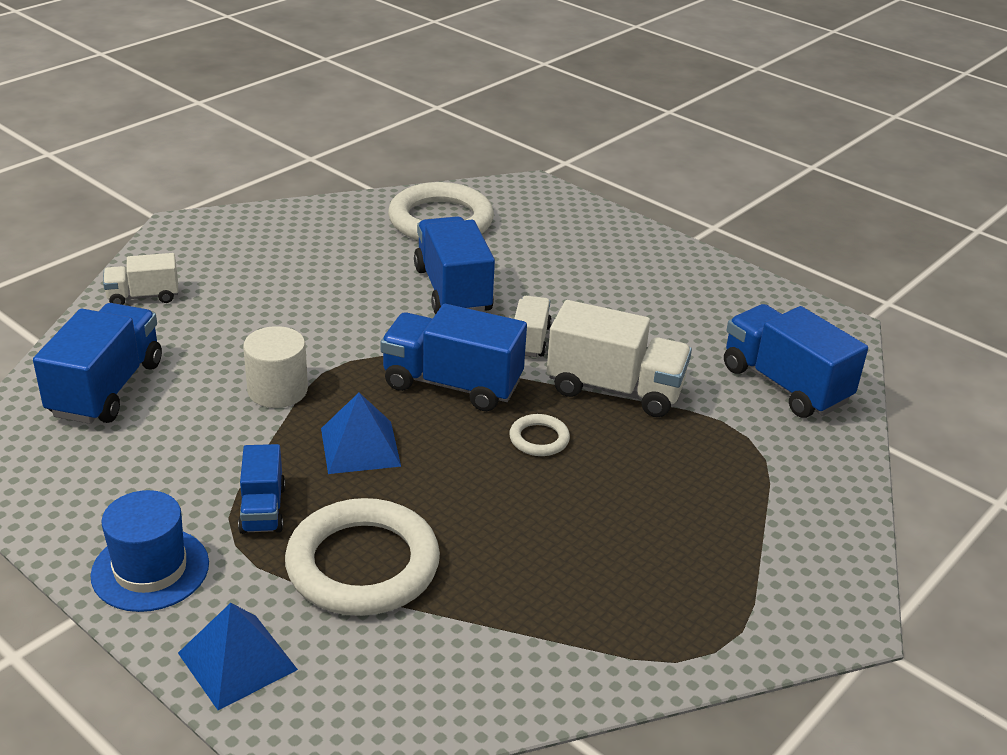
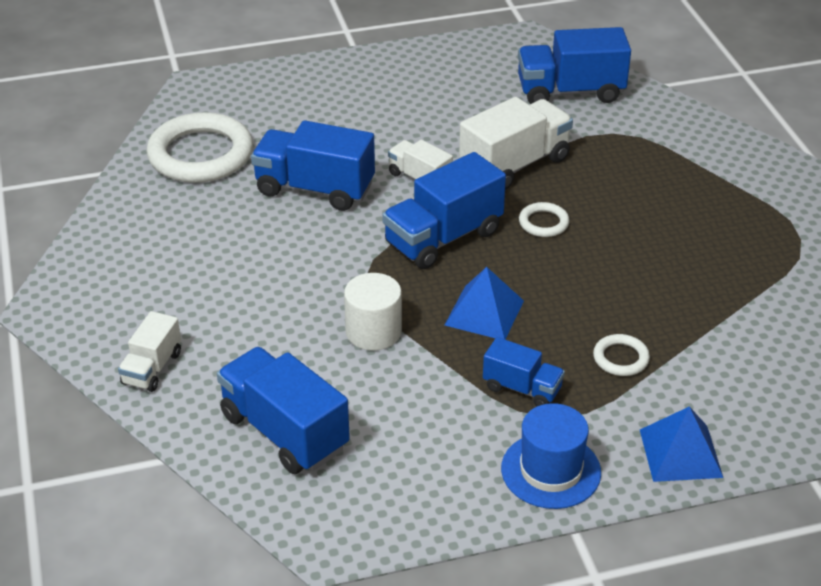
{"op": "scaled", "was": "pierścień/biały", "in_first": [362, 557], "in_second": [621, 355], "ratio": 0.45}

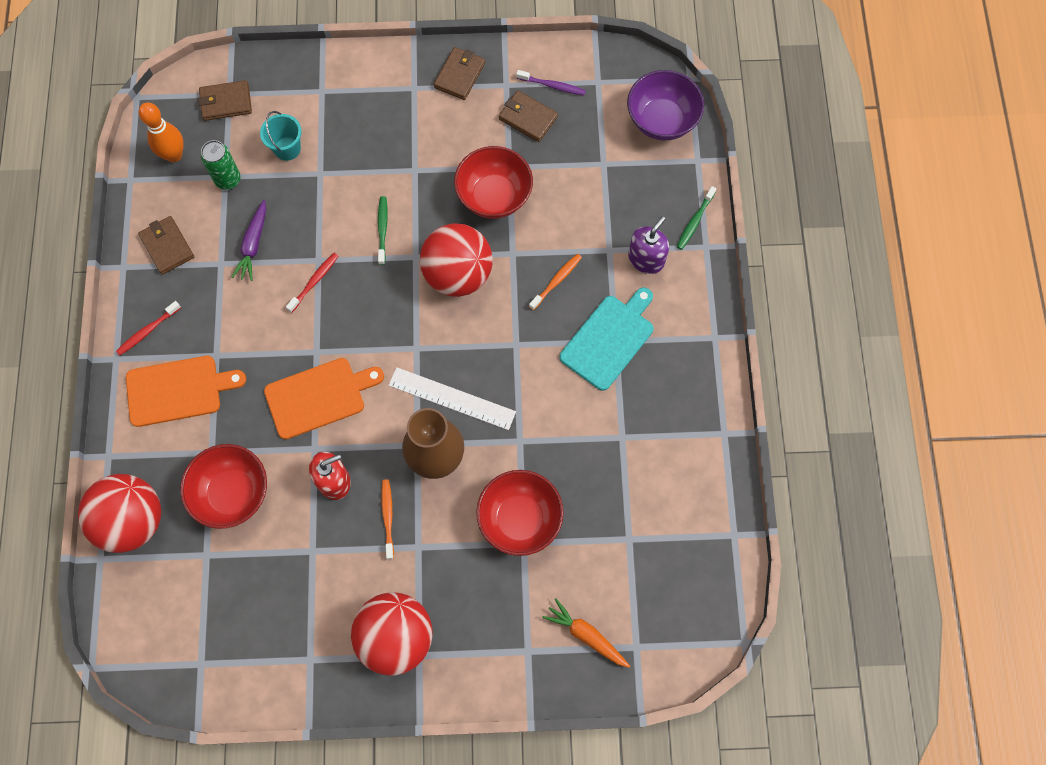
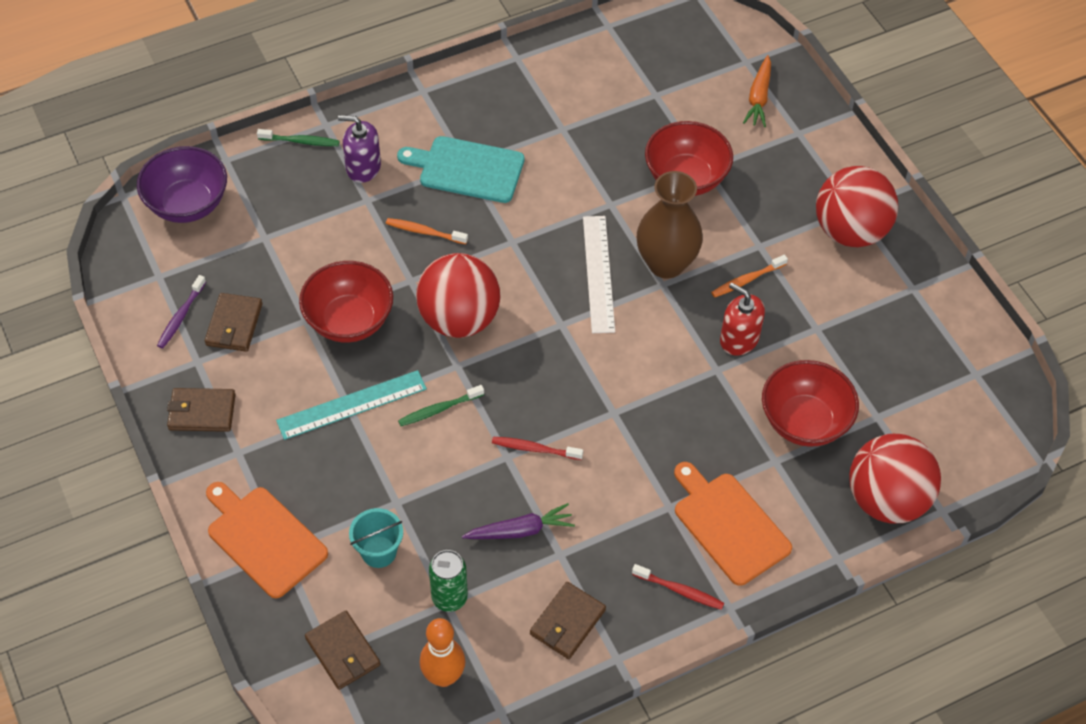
{"op": "rotated", "was": "szczoteczka do zębów/fioletowy", "in_first": [551, 83], "in_second": [181, 311], "clockwise": -150}
{"op": "shifted", "was": "deska do krojenia/pomarańczowy", "in_first": [324, 398], "in_second": [267, 540]}
{"op": "new", "now": "linijka/turkusowy", "in_second": [351, 405]}

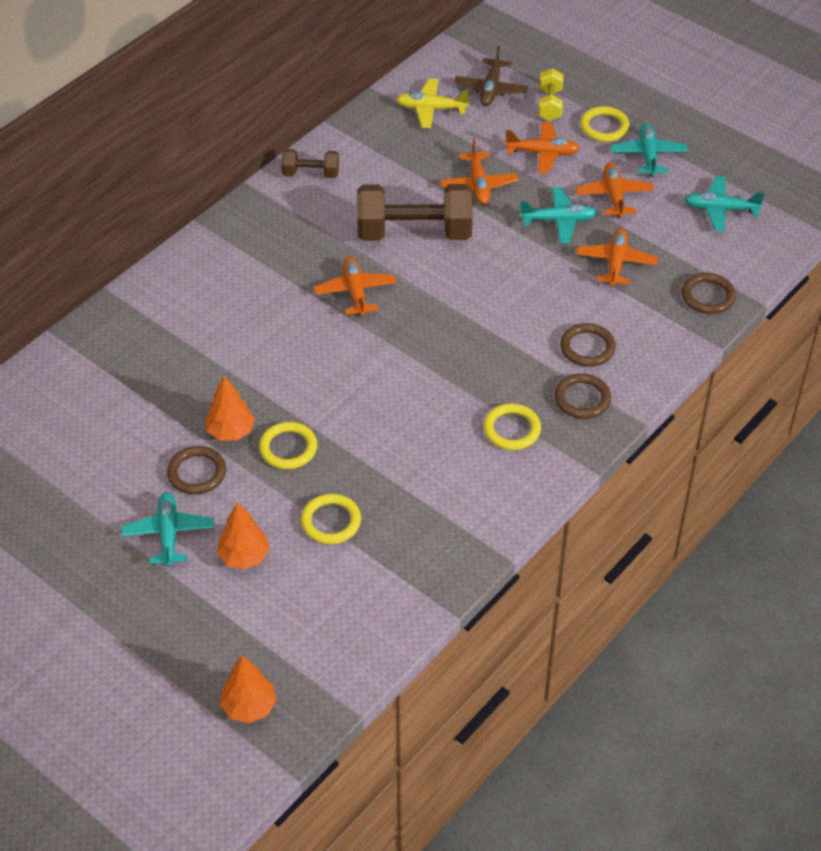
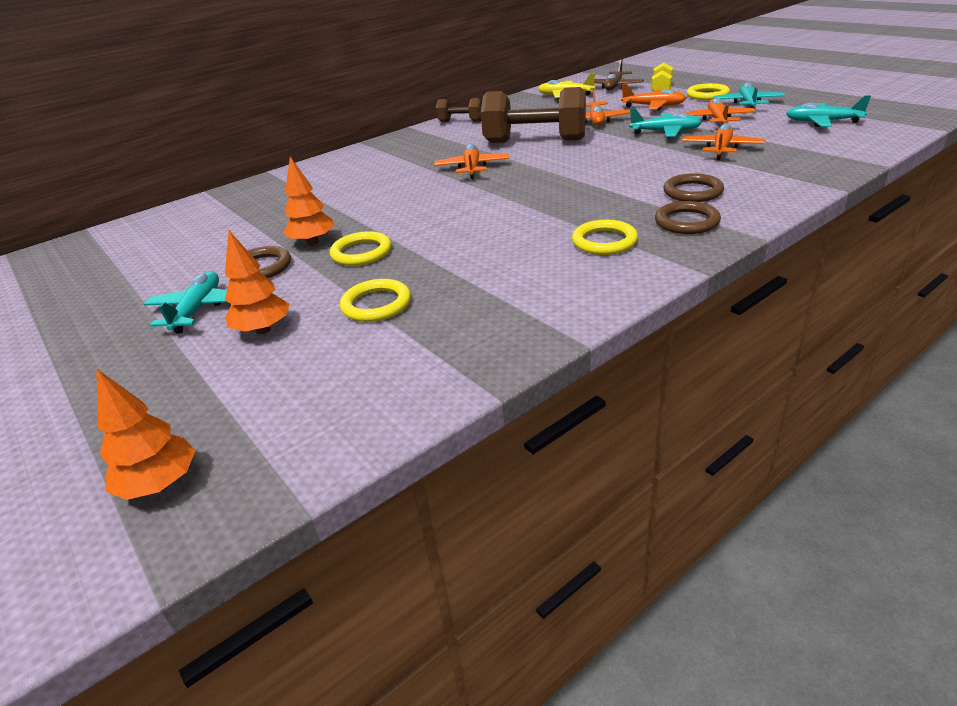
{"op": "gone", "was": "pierścień/brązowy", "in_first": [709, 293]}

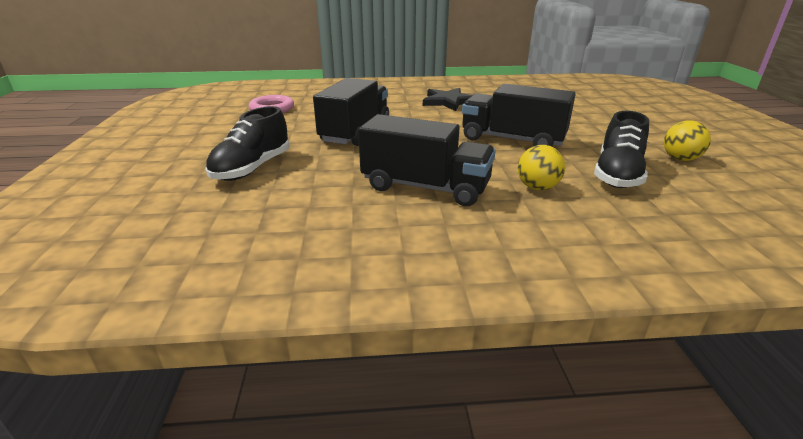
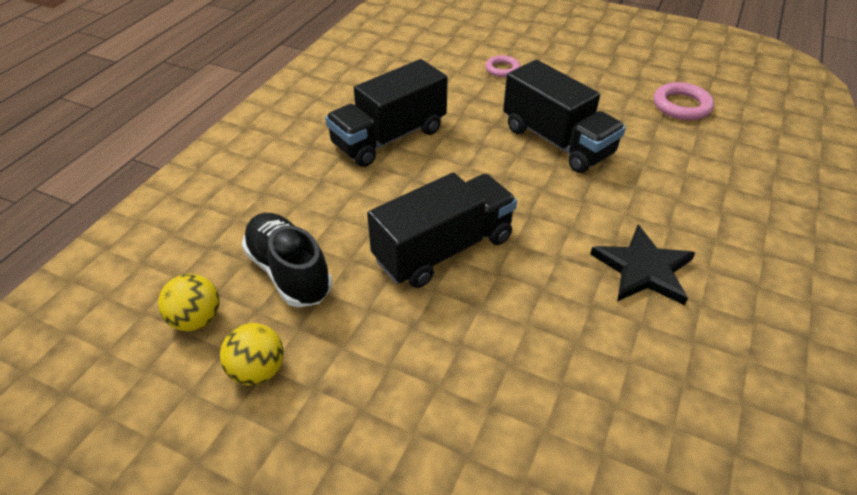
{"op": "shifted", "was": "piłka/żółty", "in_first": [541, 167], "in_second": [189, 302]}
{"op": "swapped", "was": "but/czarny", "now": "pierścień/różowy", "in_first": [248, 143], "in_second": [502, 66]}

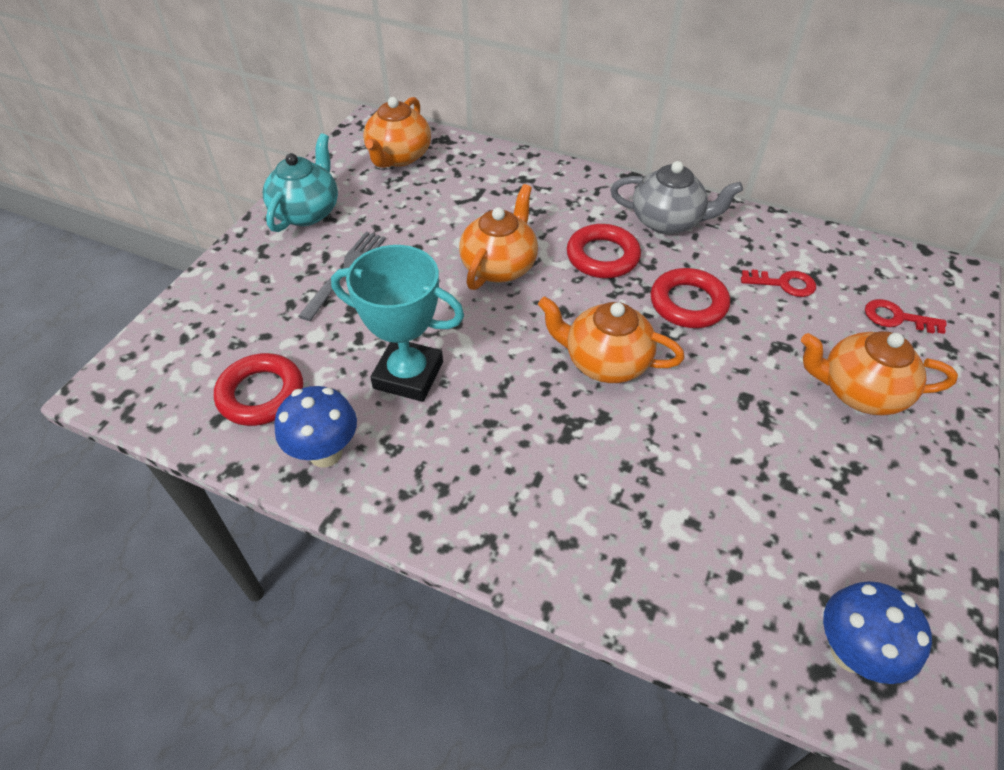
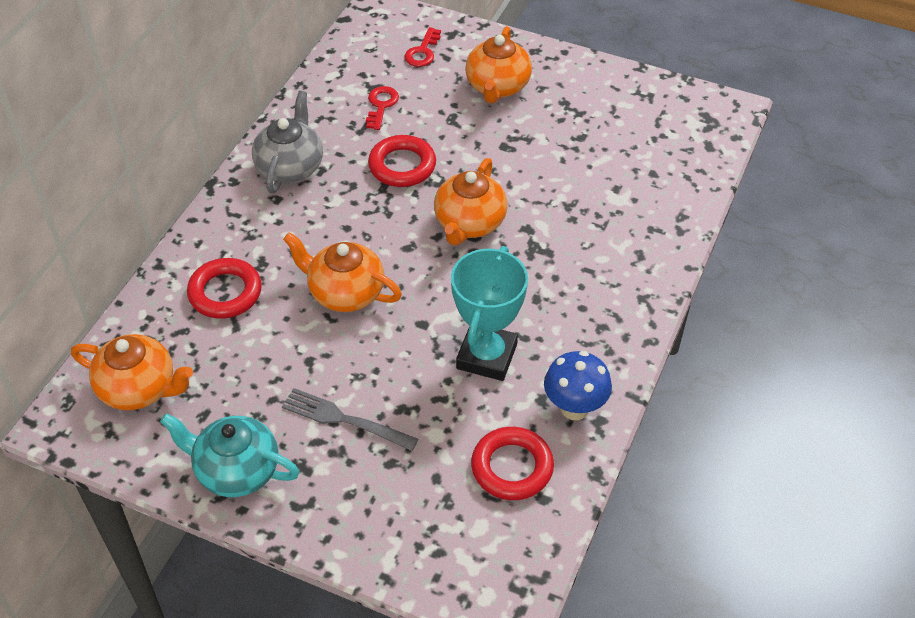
{"op": "shifted", "was": "pierścień/czerwony", "in_first": [604, 251], "in_second": [224, 288]}
{"op": "gone", "was": "grzyb/niebieski", "in_first": [877, 632]}

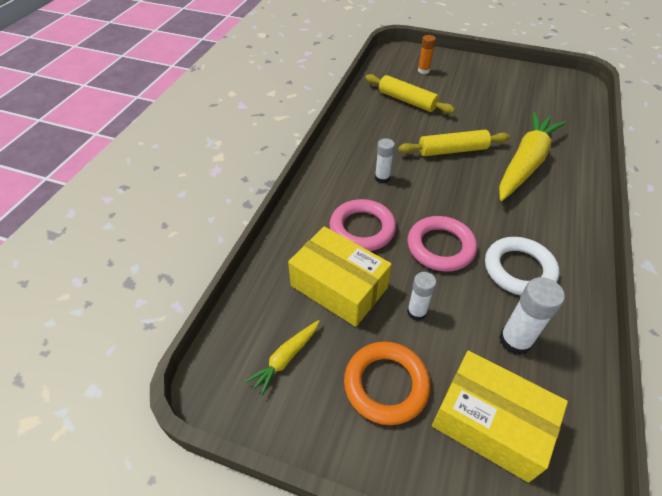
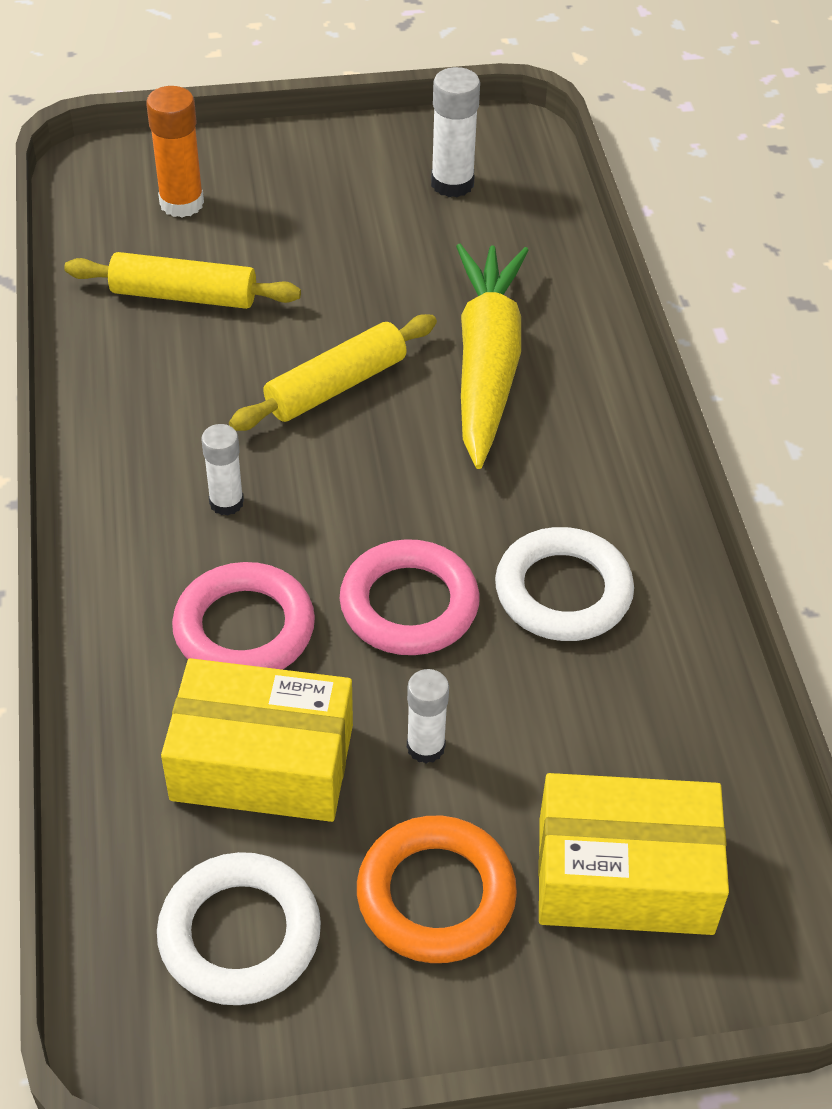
{"op": "scaled", "was": "klej w sztyfcie/pomarańczowy", "in_first": [427, 54], "in_second": [175, 151], "ratio": 1.52}
{"op": "swapped", "was": "marchewka/żółty", "now": "pierścień/biały", "in_first": [282, 358], "in_second": [239, 928]}
{"op": "shifted", "was": "klej w sztyfcie/biały", "in_first": [532, 316], "in_second": [455, 132]}

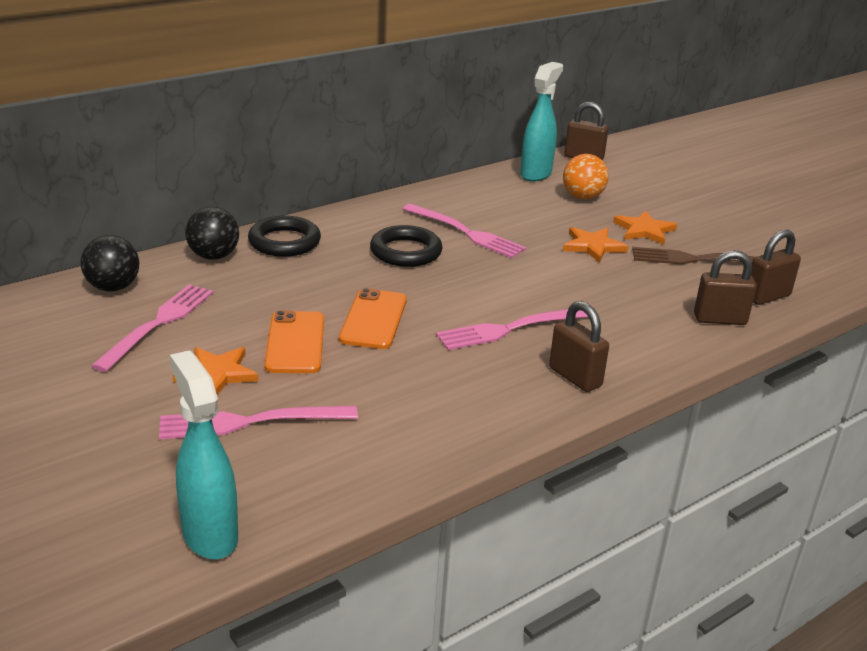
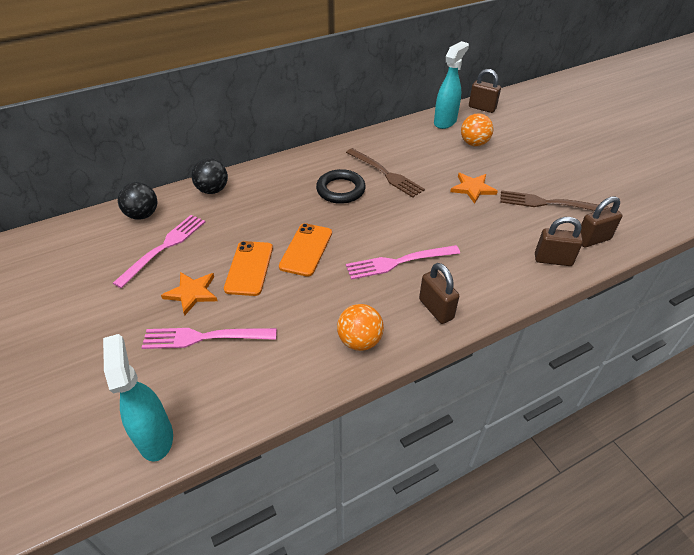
{"op": "new", "now": "piłka/pomarańczowy", "in_second": [360, 327]}
{"op": "repainted", "was": "widelec/różowy", "now": "widelec/brązowy", "in_first": [464, 231], "in_second": [385, 173]}
{"op": "gone", "was": "pierścień/czarny", "in_first": [284, 236]}
{"op": "gone", "was": "gwiazda/pomarańczowy", "in_first": [645, 228]}

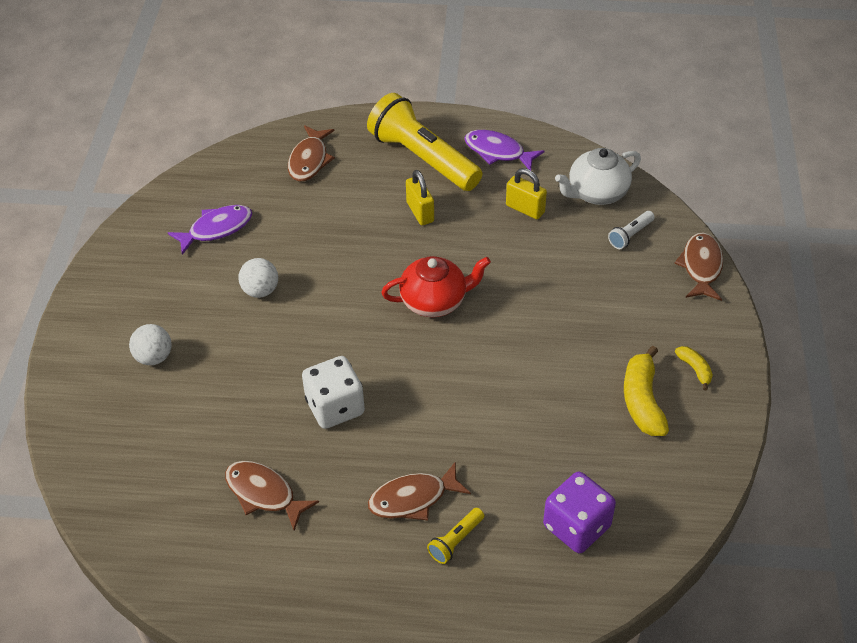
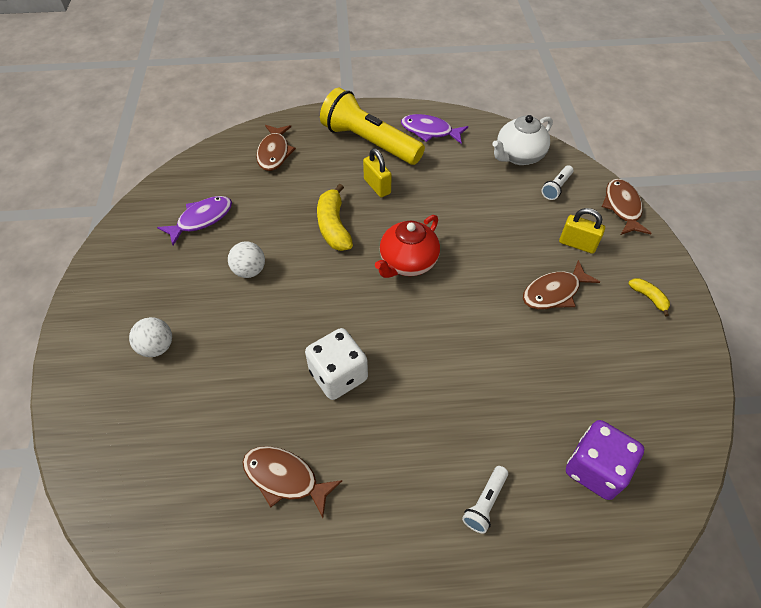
{"op": "shifted", "was": "banan/żółty", "in_first": [646, 391], "in_second": [335, 217]}
{"op": "rotated", "was": "imbryk/czerwony", "in_first": [436, 286], "in_second": [407, 246], "clockwise": 150}
{"op": "repainted", "was": "latarka/żółty", "now": "latarka/biały", "in_first": [455, 536], "in_second": [485, 500]}
{"op": "shifted", "was": "ryba/brązowy", "in_first": [419, 490], "in_second": [561, 284]}
{"op": "shifted", "was": "kłódka/żółty", "in_first": [526, 193], "in_second": [582, 231]}

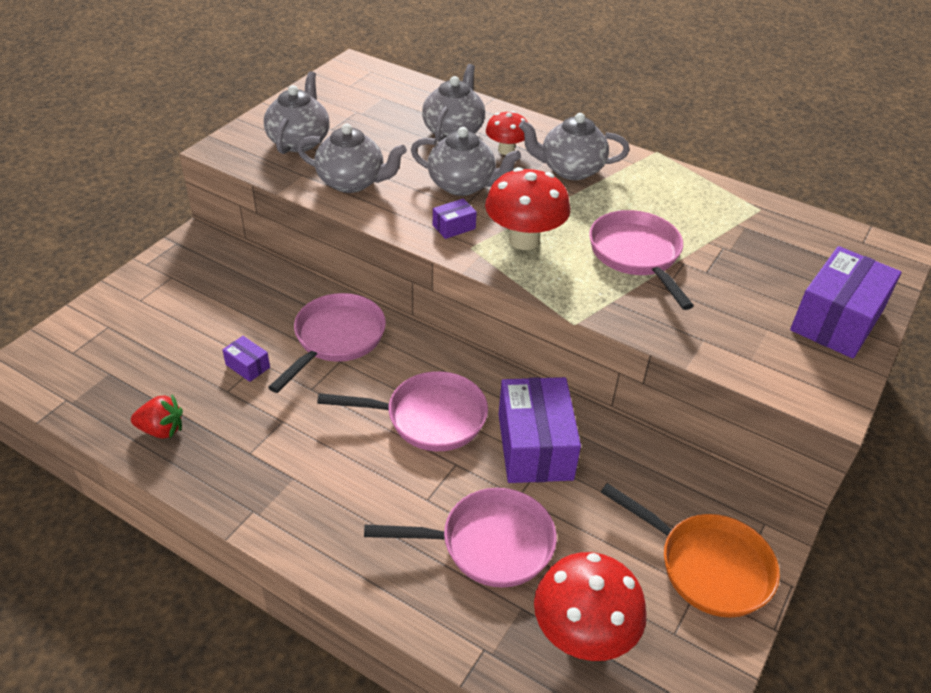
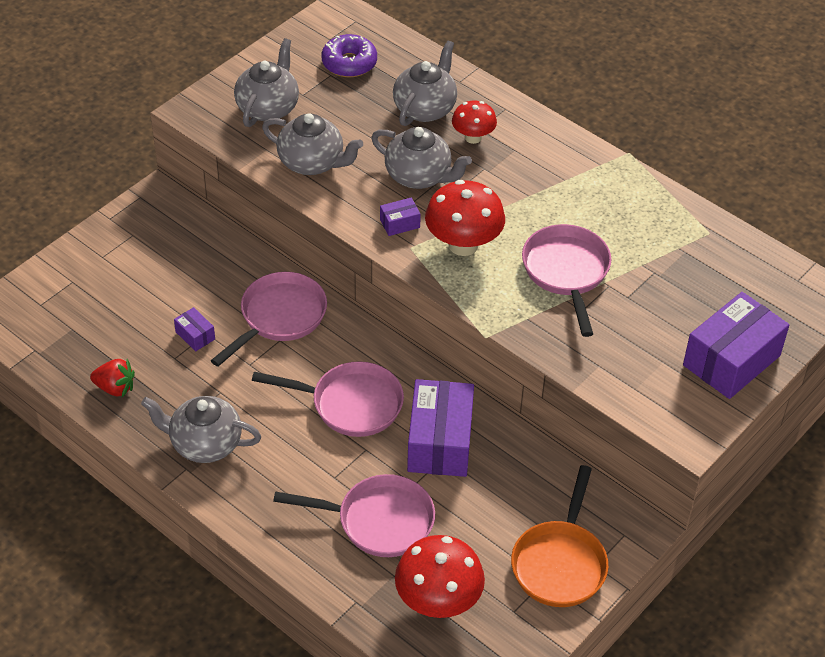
{"op": "shifted", "was": "imbryk/szary", "in_first": [574, 146], "in_second": [201, 429]}
{"op": "new", "now": "donut/fioletowy", "in_second": [349, 55]}
{"op": "rotated", "was": "patelnia/pomarańczowy", "in_first": [690, 550], "in_second": [559, 536], "clockwise": 60}

